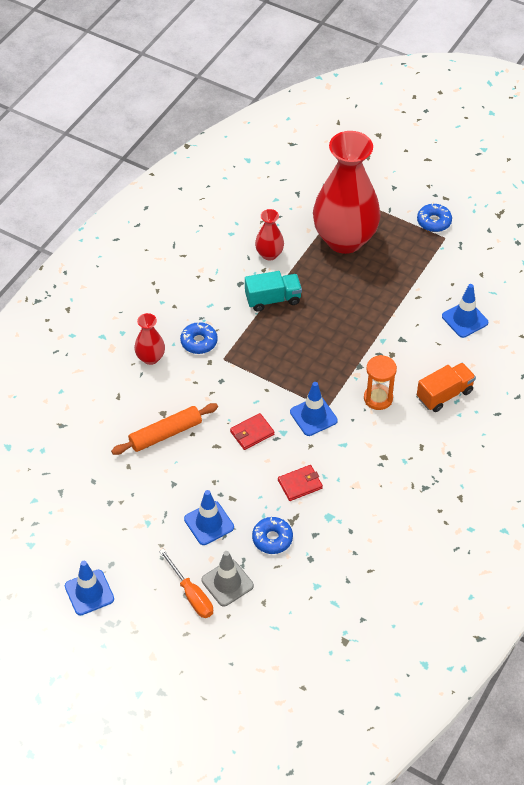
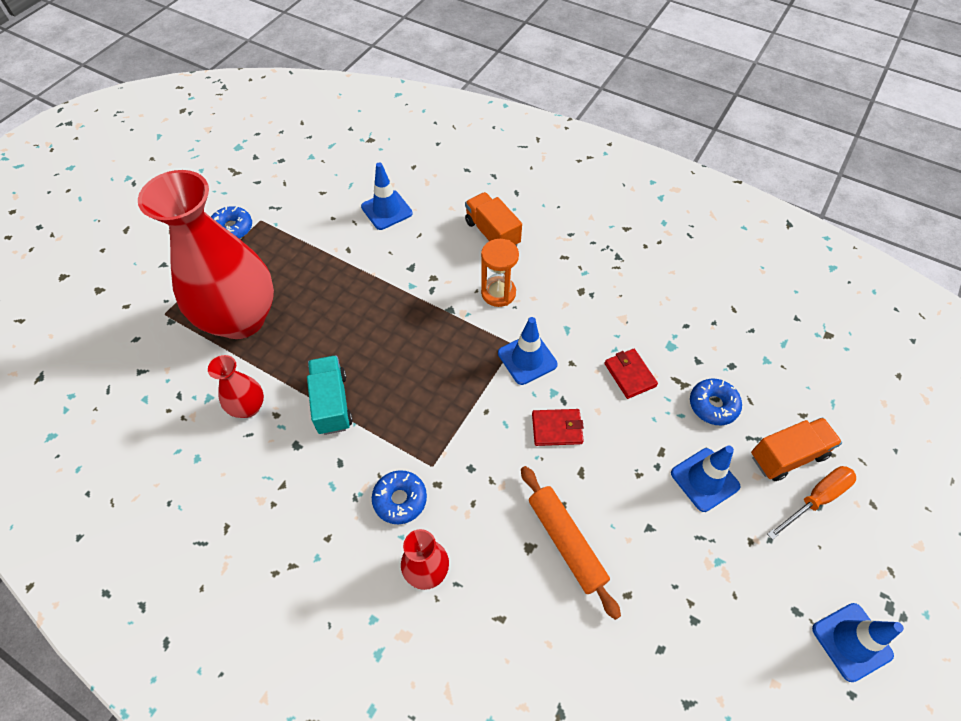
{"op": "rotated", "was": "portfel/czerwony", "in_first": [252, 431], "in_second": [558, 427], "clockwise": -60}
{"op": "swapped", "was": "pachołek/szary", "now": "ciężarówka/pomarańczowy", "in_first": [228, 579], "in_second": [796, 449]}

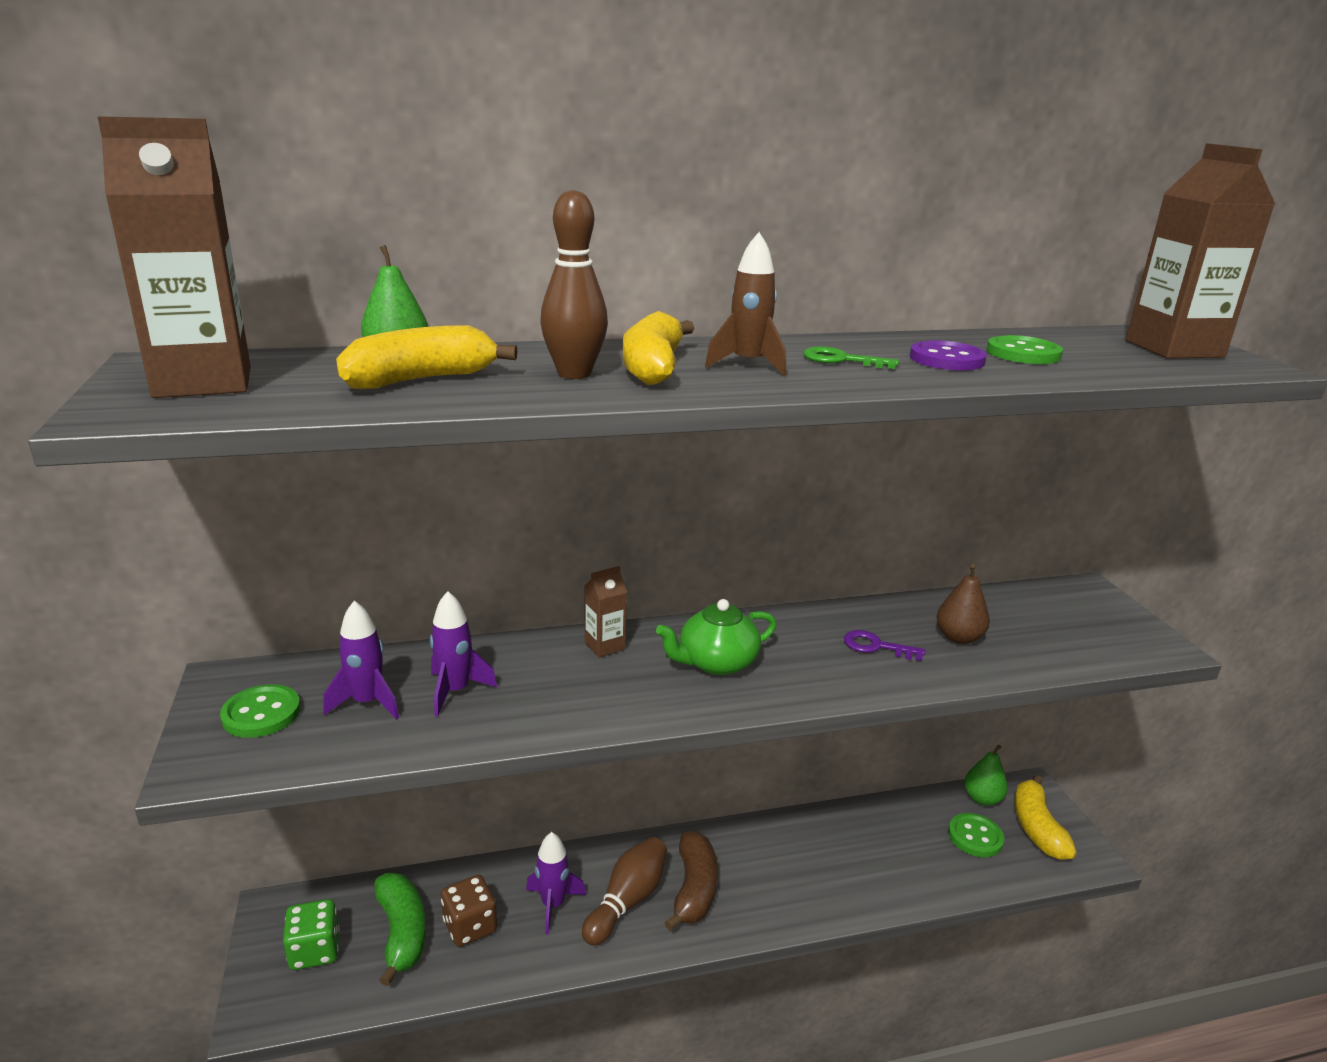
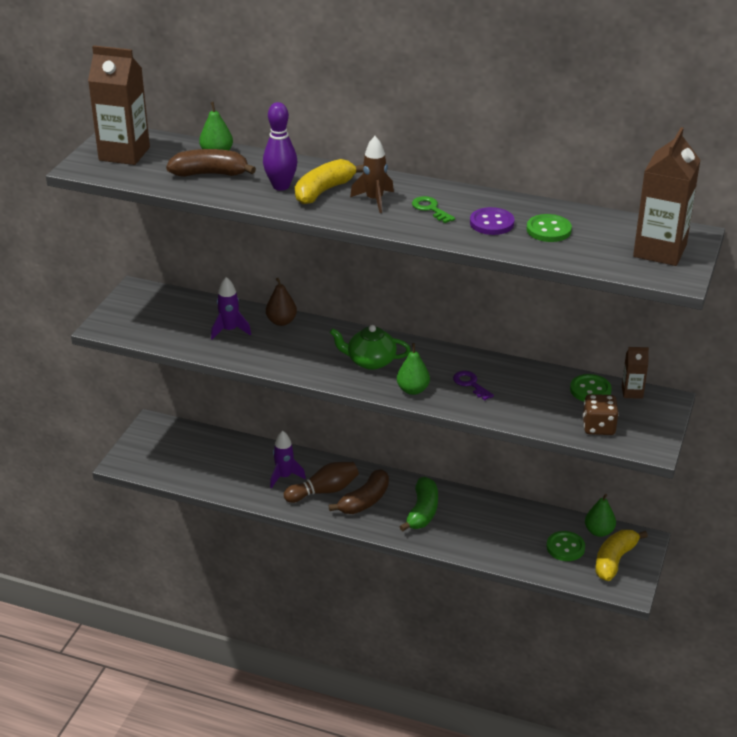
{"op": "repainted", "was": "banan/żółty", "now": "banan/brązowy", "in_first": [426, 357], "in_second": [211, 163]}
{"op": "repainted", "was": "kręgiel/brązowy", "now": "kręgiel/fioletowy", "in_first": [574, 284], "in_second": [280, 146]}
{"op": "shifted", "was": "gruszka/brązowy", "in_first": [963, 604], "in_second": [281, 302]}
{"op": "new", "now": "gruszka/zielony", "in_second": [413, 369]}
{"op": "shifted", "was": "banan/zielony", "in_first": [400, 929], "in_second": [418, 504]}
{"op": "shifted", "was": "guzik/zielony", "in_first": [260, 711], "in_second": [591, 388]}
{"op": "shifted", "was": "kostka do gry/brązowy", "in_first": [469, 911], "in_second": [601, 414]}
{"op": "shifted", "was": "karton mleka/brązowy", "in_first": [605, 612], "in_second": [635, 373]}
{"op": "gone", "was": "kostka do gry/zielony", "in_first": [311, 934]}
{"op": "gone", "was": "rakieta/fioletowy", "in_first": [361, 660]}

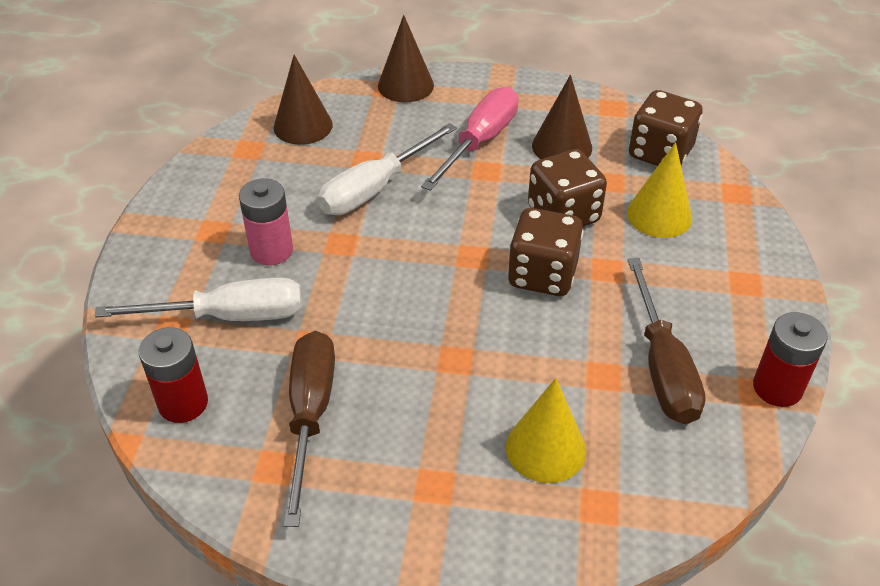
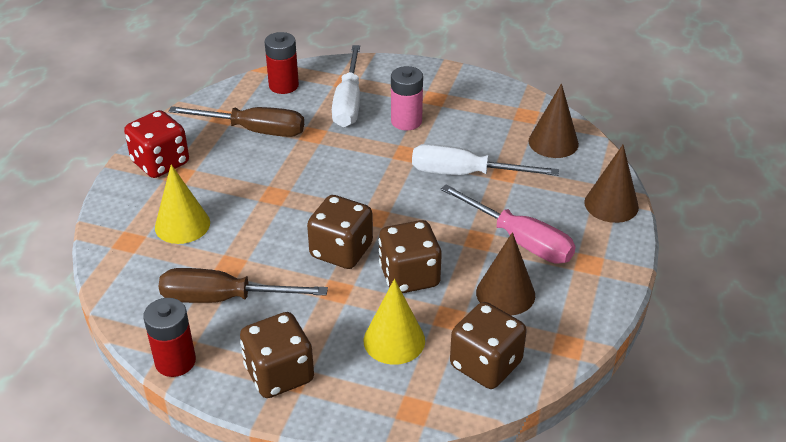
{"op": "new", "now": "kostka do gry/czerwony", "in_second": [156, 144]}
{"op": "new", "now": "kostka do gry/brązowy", "in_second": [277, 355]}
{"op": "rotated", "was": "śrubokręt/biały", "in_first": [387, 169], "in_second": [485, 160], "clockwise": -45}

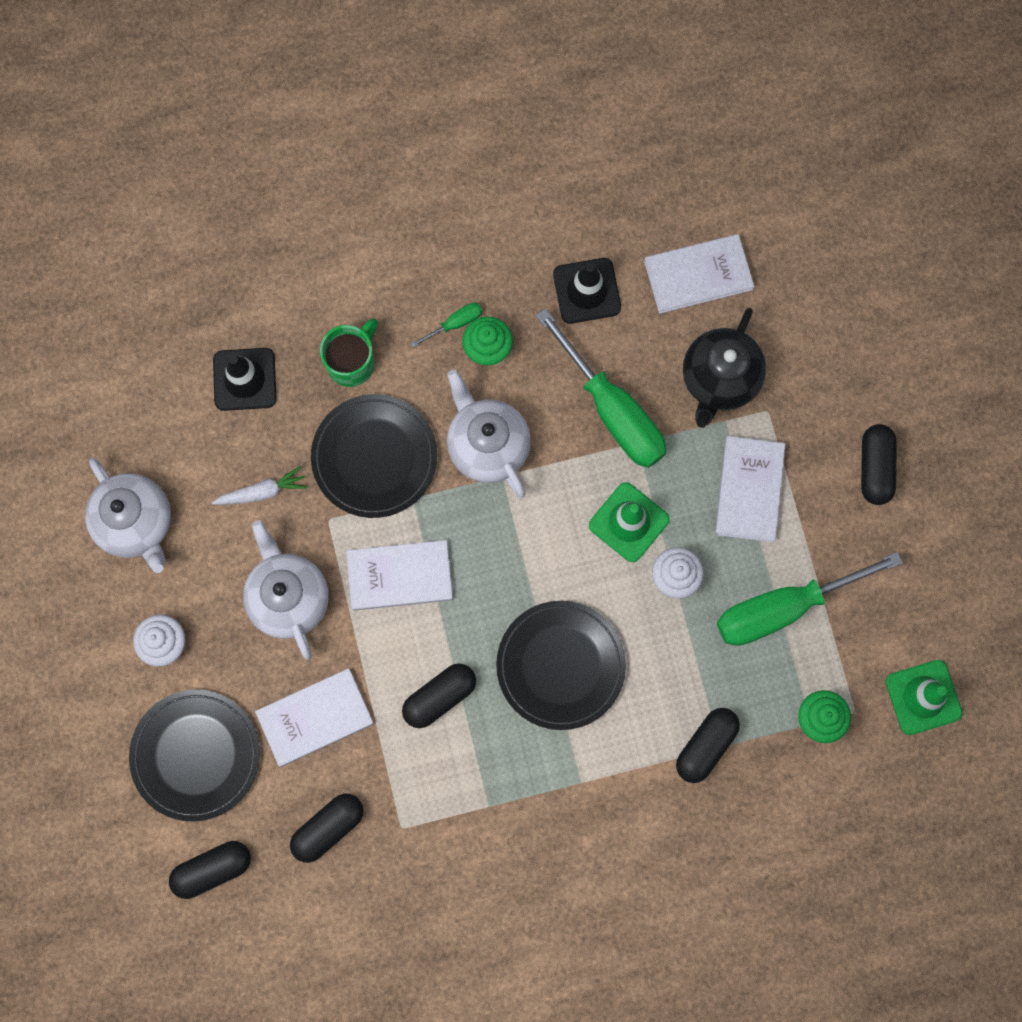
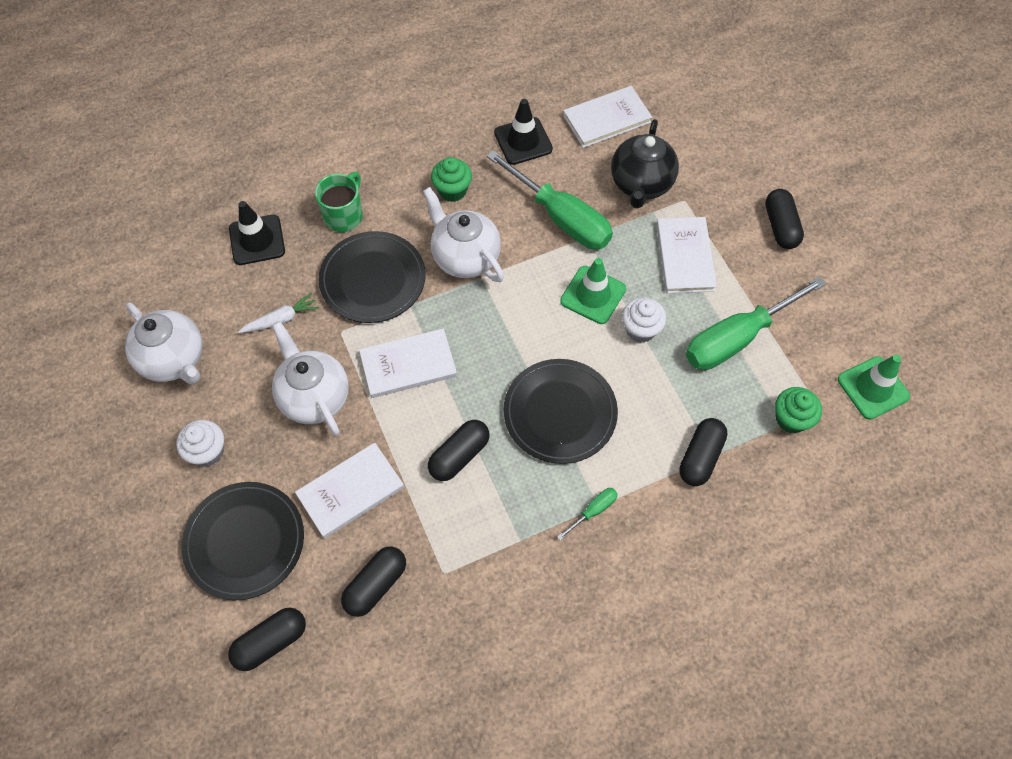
{"op": "shifted", "was": "śrubokręt/zielony", "in_first": [446, 325], "in_second": [587, 514]}

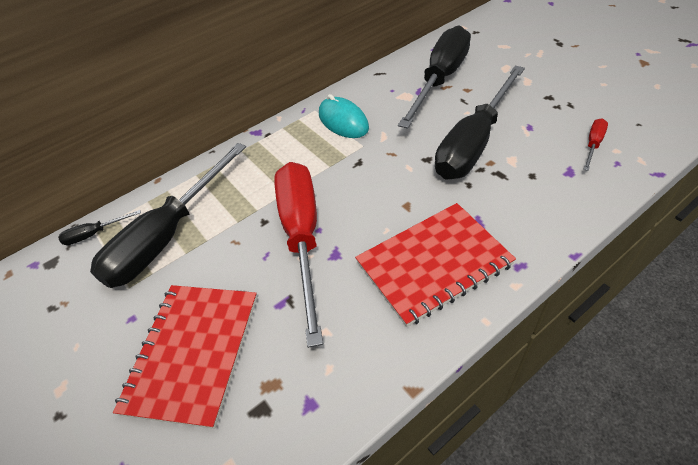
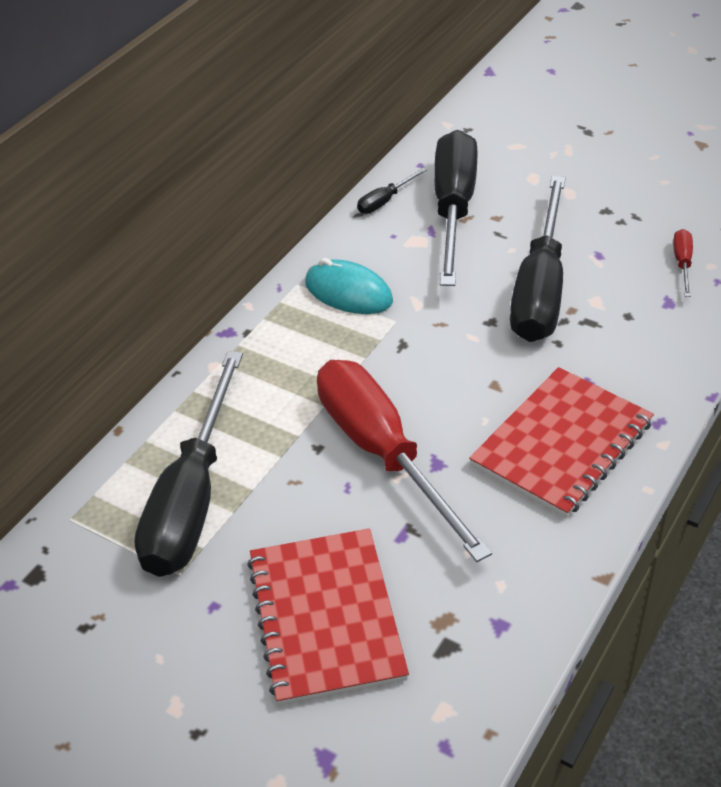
{"op": "shifted", "was": "śrubokręt/czarny", "in_first": [99, 227], "in_second": [392, 191]}

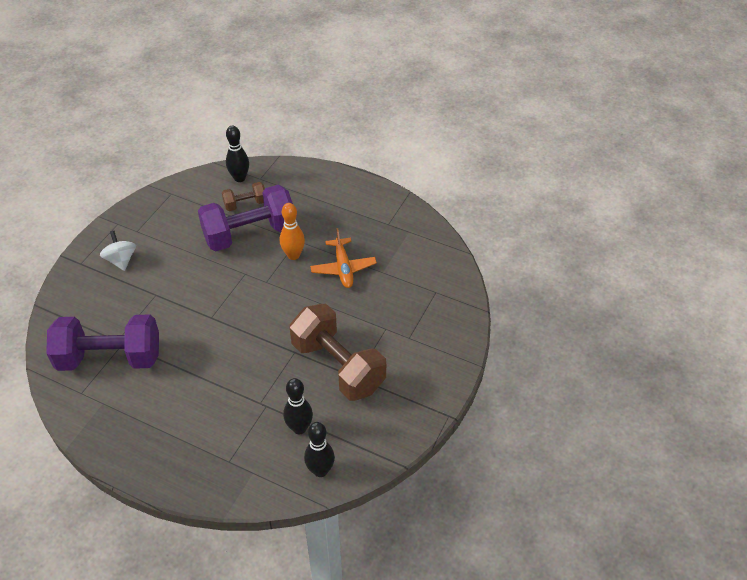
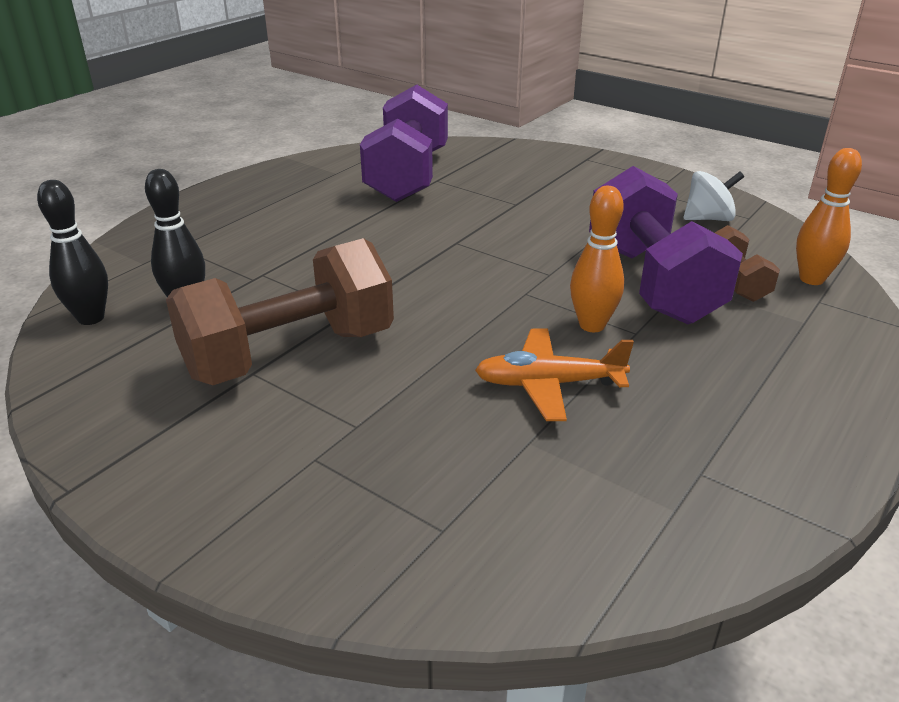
{"op": "shifted", "was": "bączek/biały", "in_first": [118, 251], "in_second": [714, 196]}
{"op": "repainted", "was": "kręgiel/czarny", "now": "kręgiel/pomarańczowy", "in_first": [237, 154], "in_second": [829, 216]}

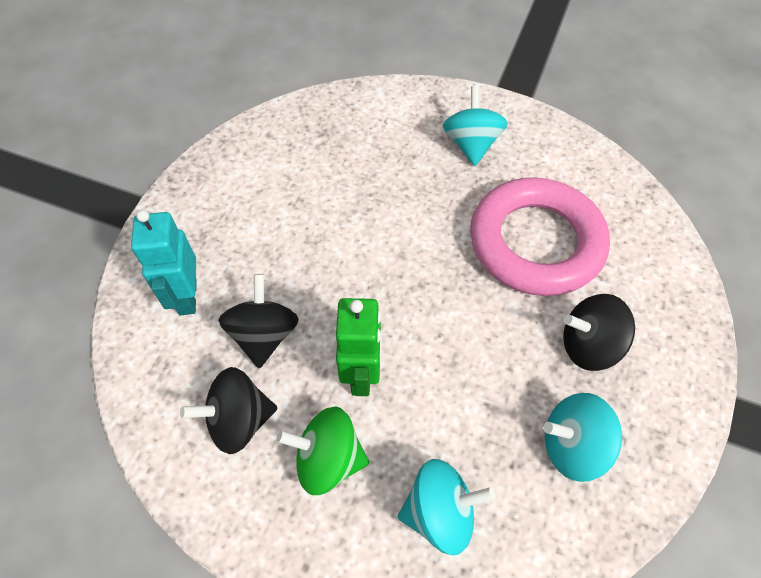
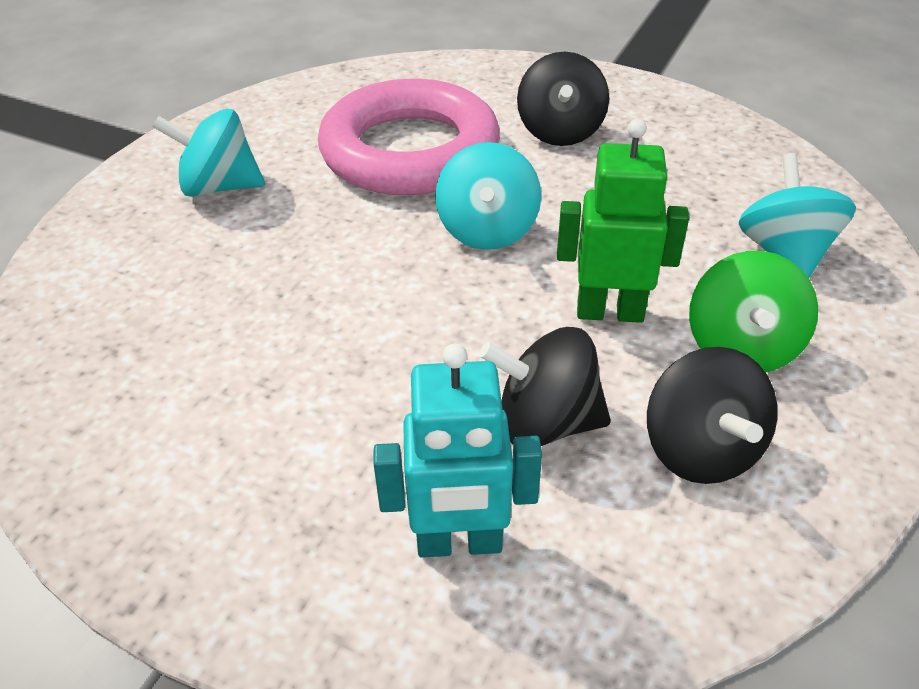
{"op": "shifted", "was": "bączek/turkusowy", "in_first": [583, 437], "in_second": [488, 196]}

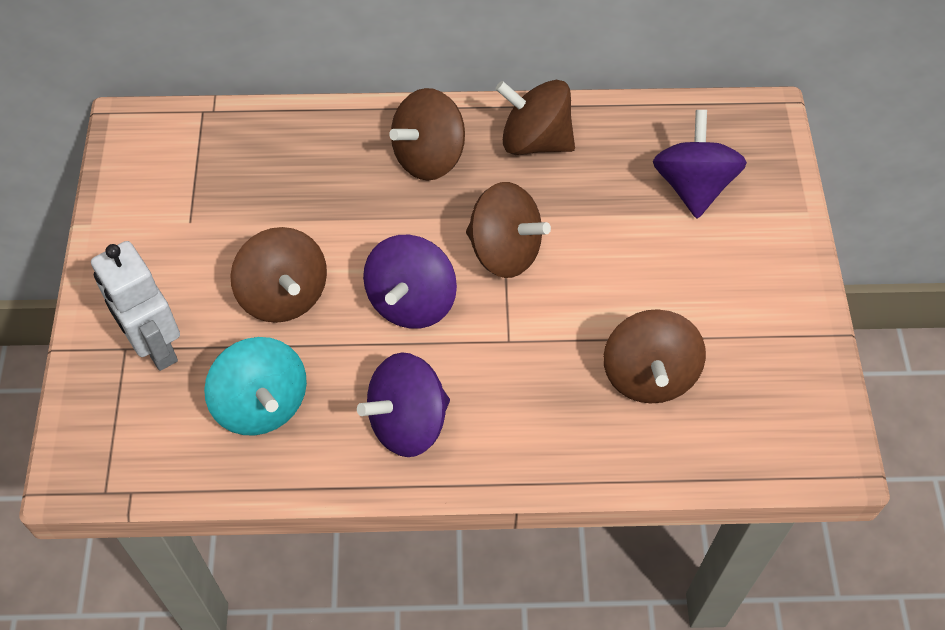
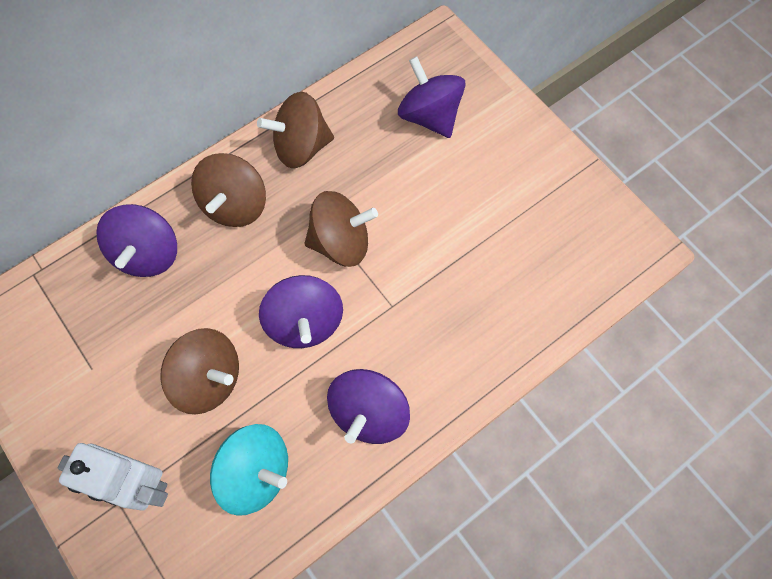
{"op": "new", "now": "bączek/fioletowy", "in_second": [136, 240]}
{"op": "gone", "was": "bączek/brązowy", "in_first": [654, 356]}

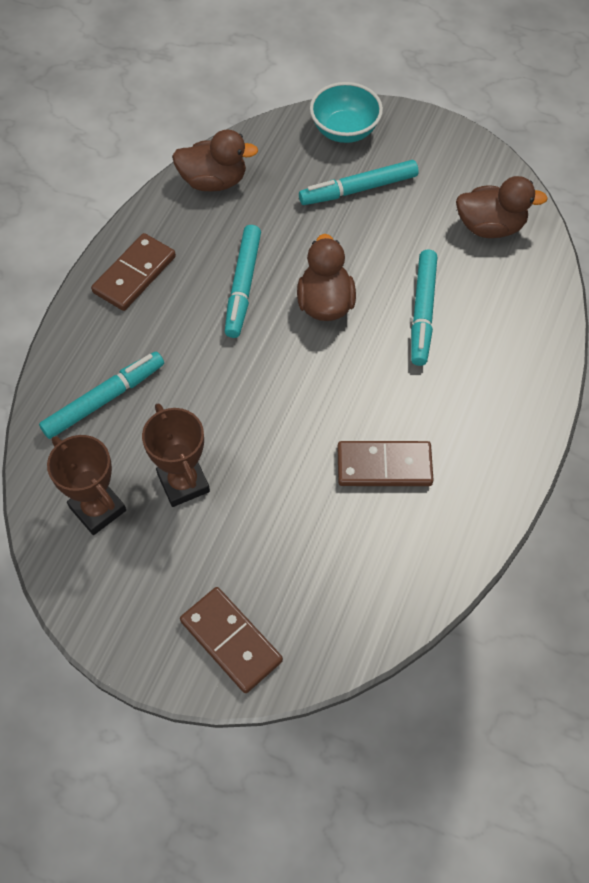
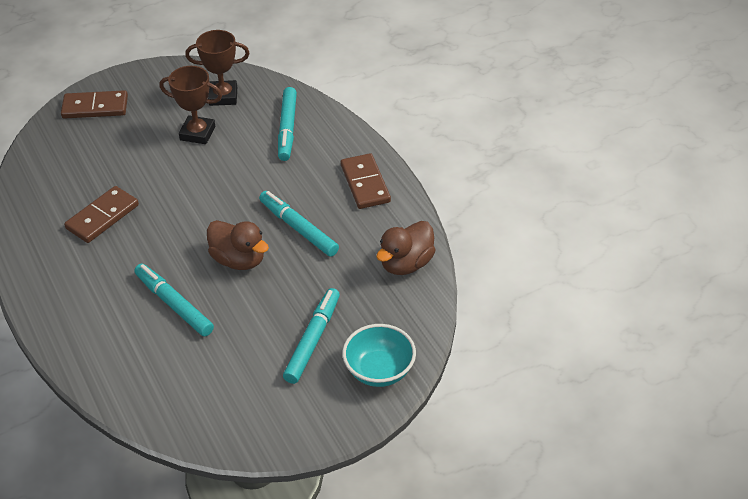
{"op": "gone", "was": "kaczka/brązowy", "in_first": [502, 207]}

